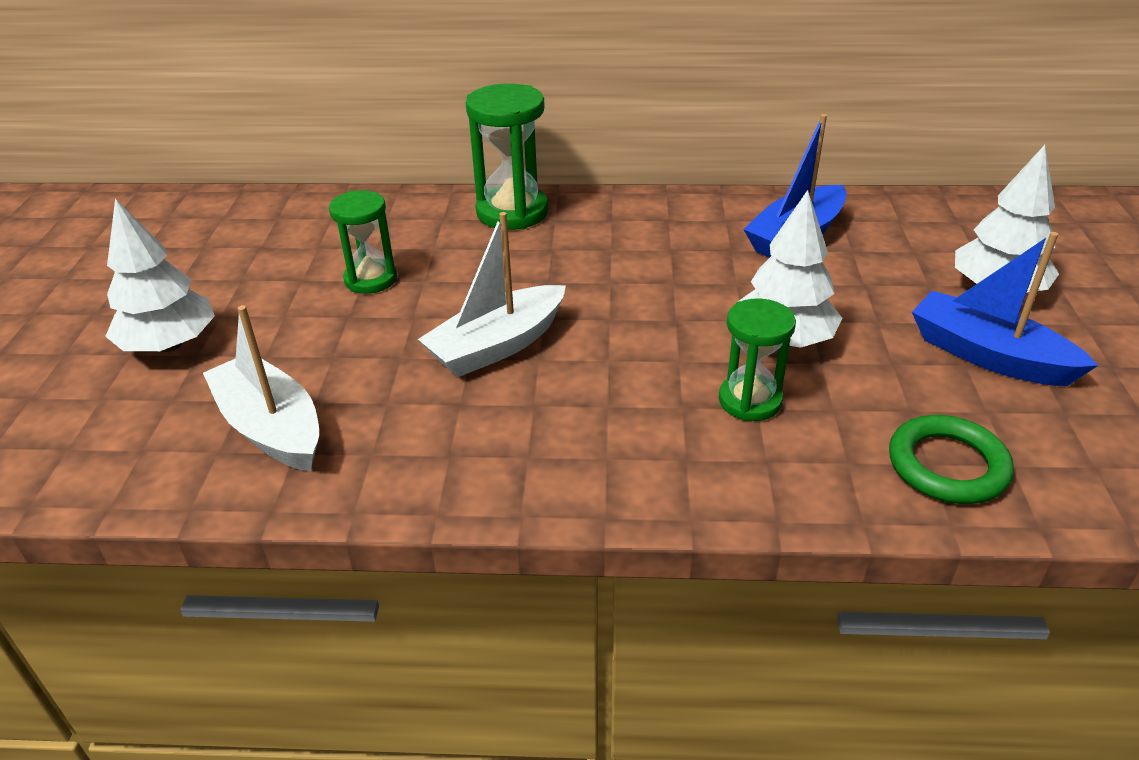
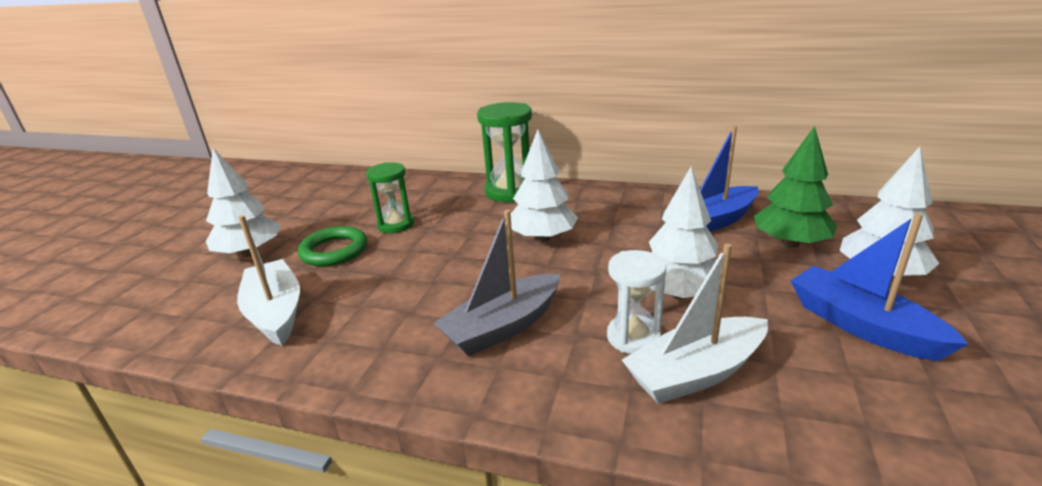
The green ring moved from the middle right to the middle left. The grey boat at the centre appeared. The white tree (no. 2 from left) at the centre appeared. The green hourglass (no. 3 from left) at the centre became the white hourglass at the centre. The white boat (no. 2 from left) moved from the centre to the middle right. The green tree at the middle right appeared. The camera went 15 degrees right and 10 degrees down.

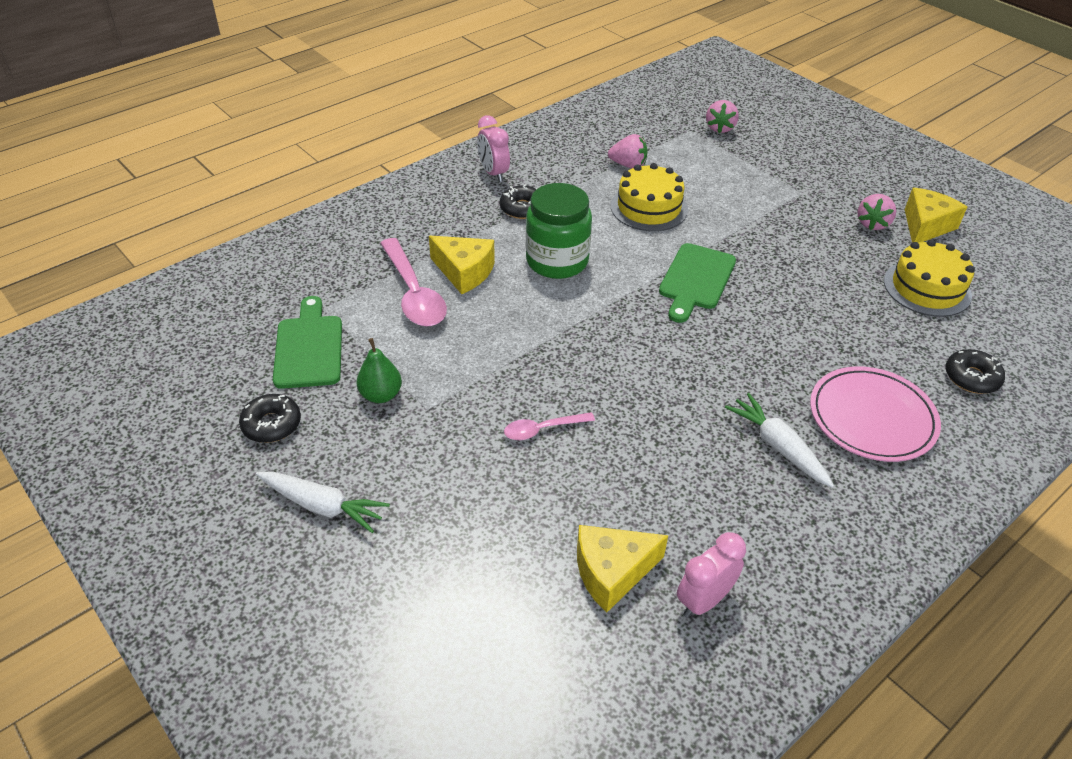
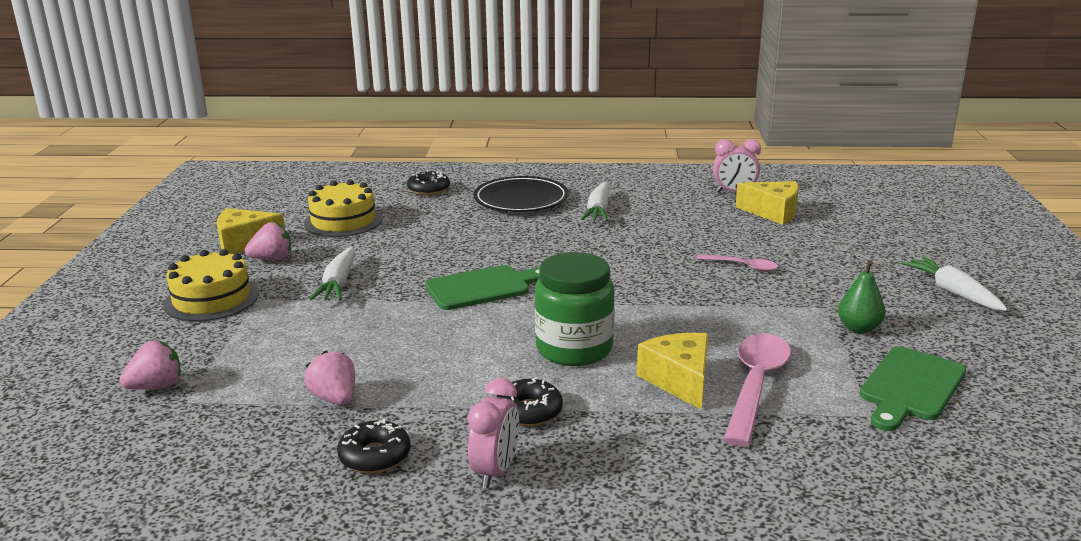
The yellow cake (no. 1 from left) moved from the top centre to the middle left. The white carrot (no. 1 from left) at the middle left appeared. The black donut (no. 1 from left) moved from the middle left to the bottom centre. The pink plate at the middle right became the black plate at the centre. The camera went 135 degrees left and 20 degrees down.

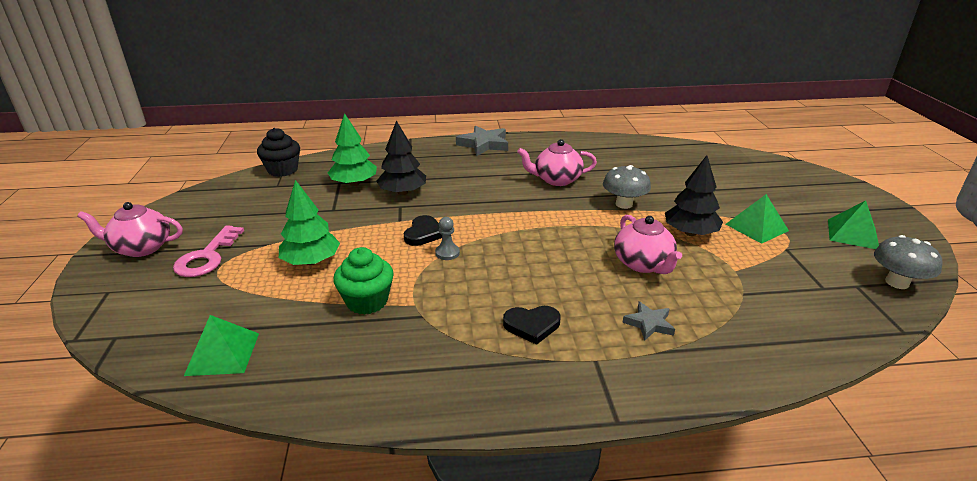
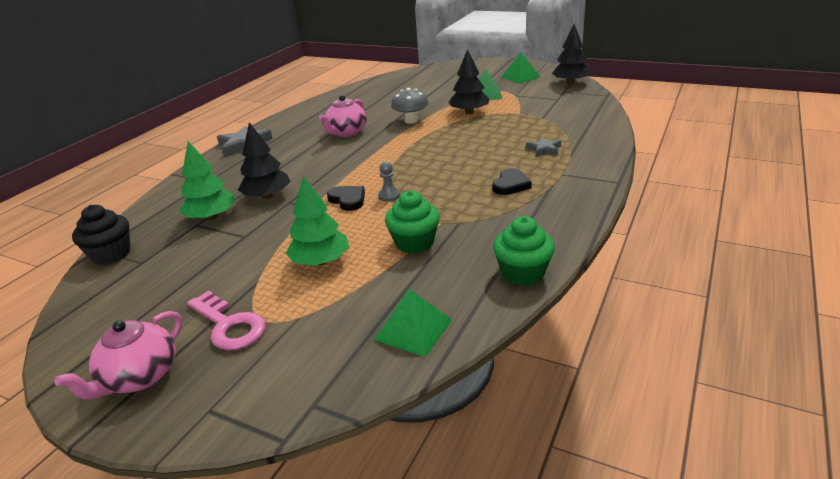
The green cupcake (no. 2 from left) at the centre appeared. The grey mushroom (no. 2 from left) at the middle right was replaced by the black tree (no. 3 from left) at the top right. The pink teapot (no. 3 from left) at the centre disappeared. The camera went 55 degrees left and 0 degrees up.

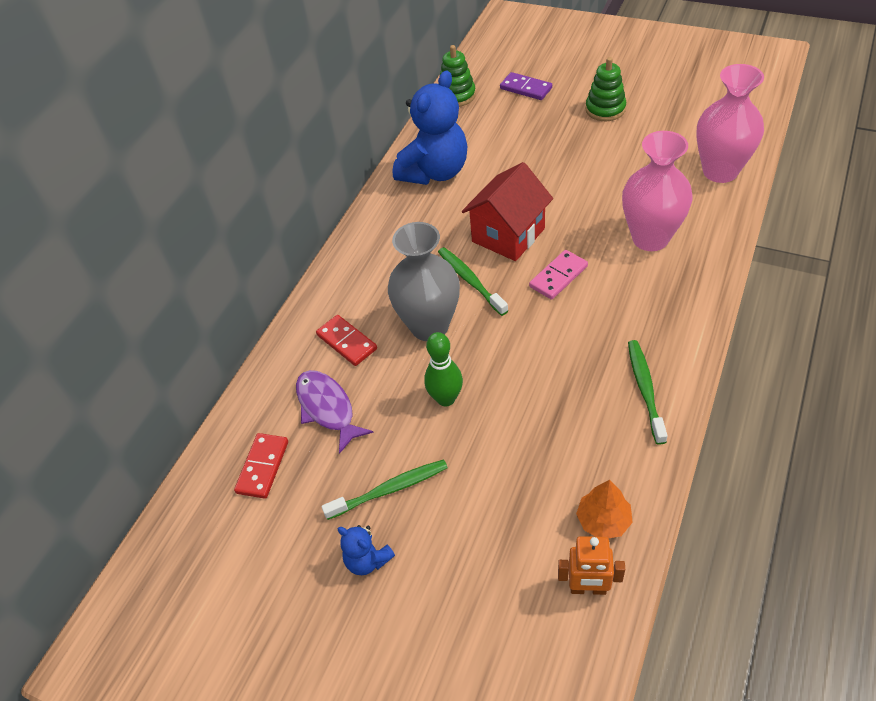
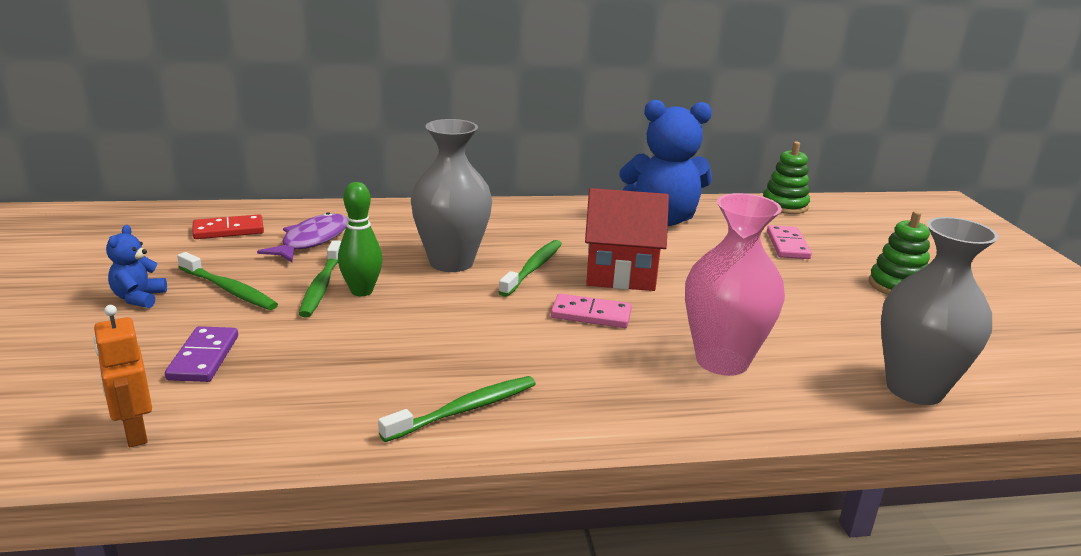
The purple domino moved from the top centre to the middle left. The green toothbrush (no. 2 from left) at the middle left appeared. The pink domino (no. 2 from left) at the middle right appeared. The pink vase (no. 2 from left) at the top right became the grey vase (no. 2 from left) at the middle right. The red domino (no. 2 from left) at the centre disappeared. The orange tree at the bottom right disappeared. The camera went 50 degrees right and 25 degrees down.

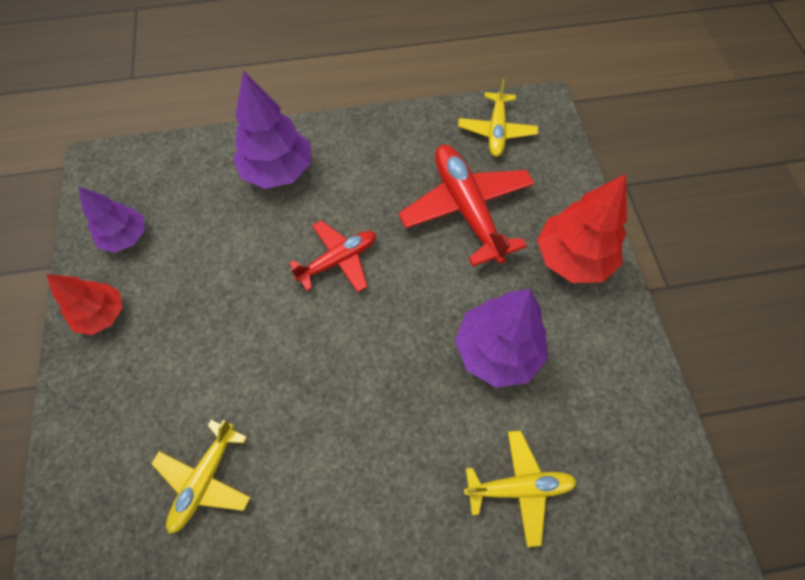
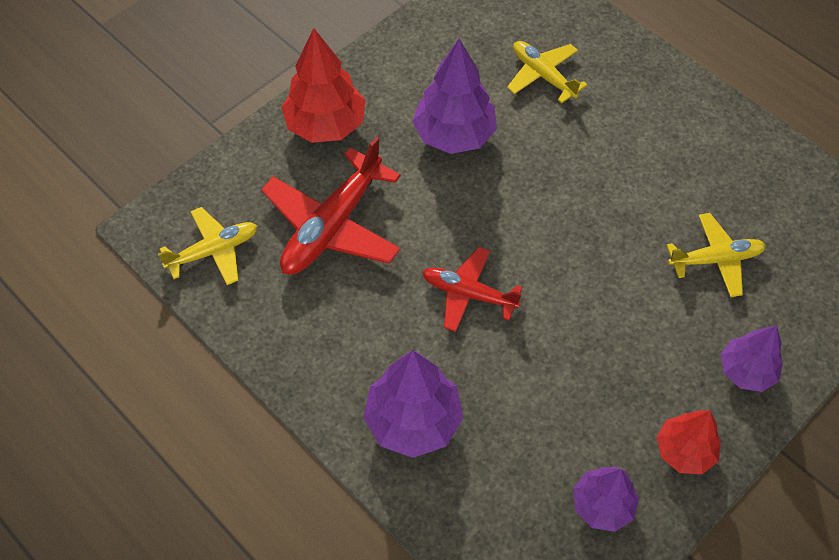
The purple tree (no. 4 from left) at the middle right appeared. The camera went 125 degrees left and 5 degrees down.

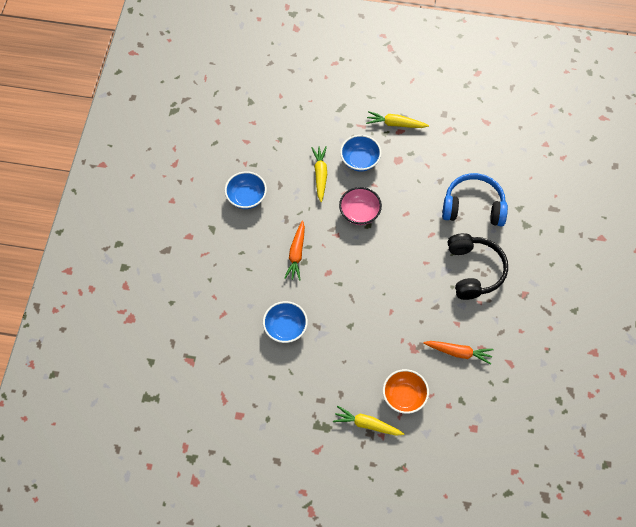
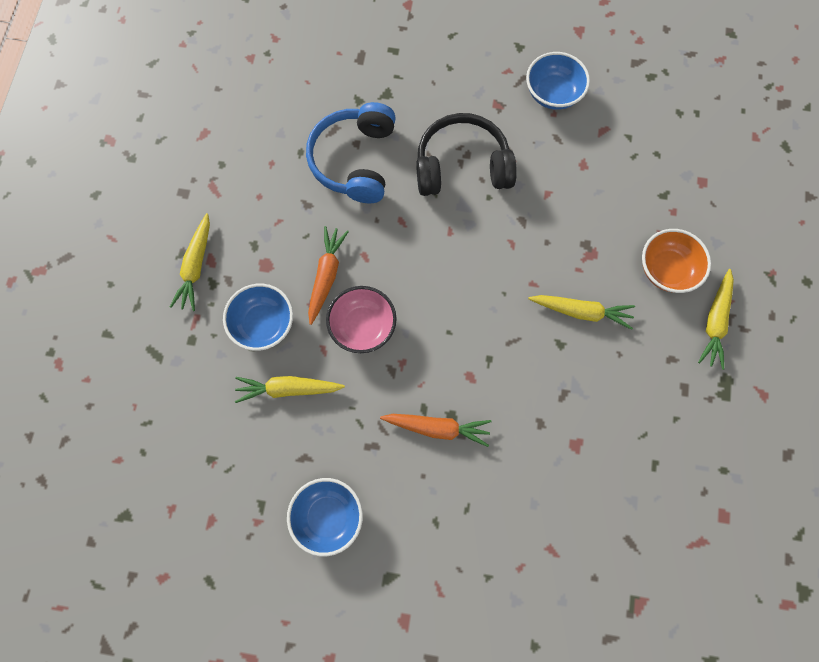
The orange carrot (no. 2 from left in the first image) moved from the bottom right to the centre. The blue bowl (no. 2 from left in the first image) moved from the centre to the top right. The yellow carrot (no. 3 from left) at the middle right appeared. The camera went 90 degrees left and 10 degrees up.

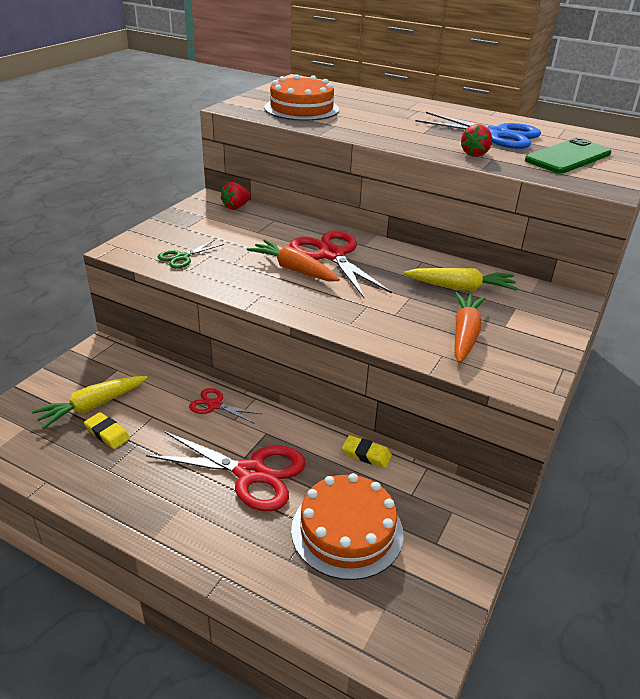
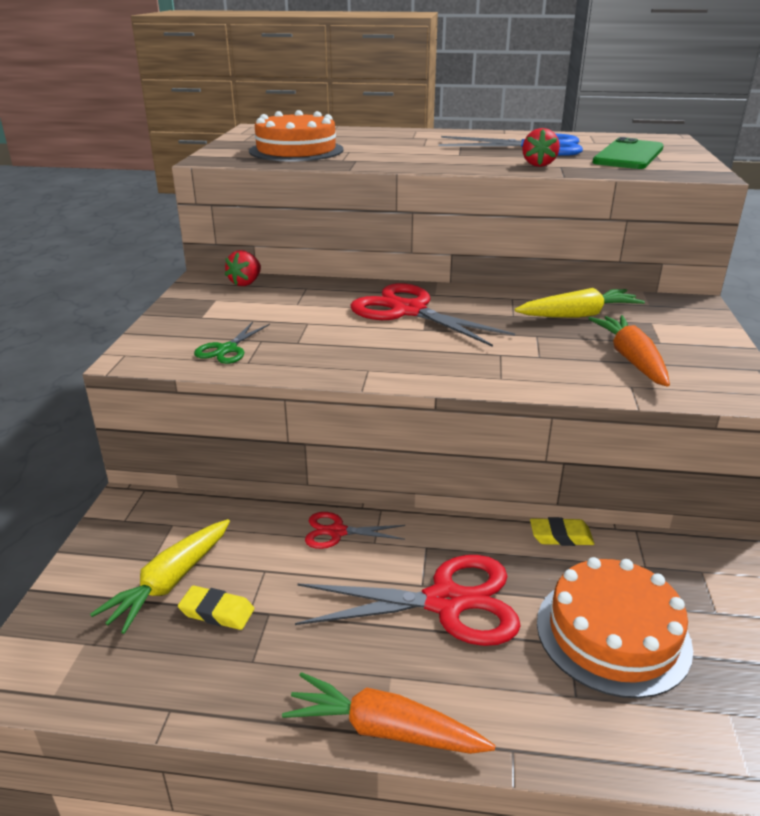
The orange carrot (no. 1 from left) moved from the centre to the bottom centre. The camera went 20 degrees left and 5 degrees down.

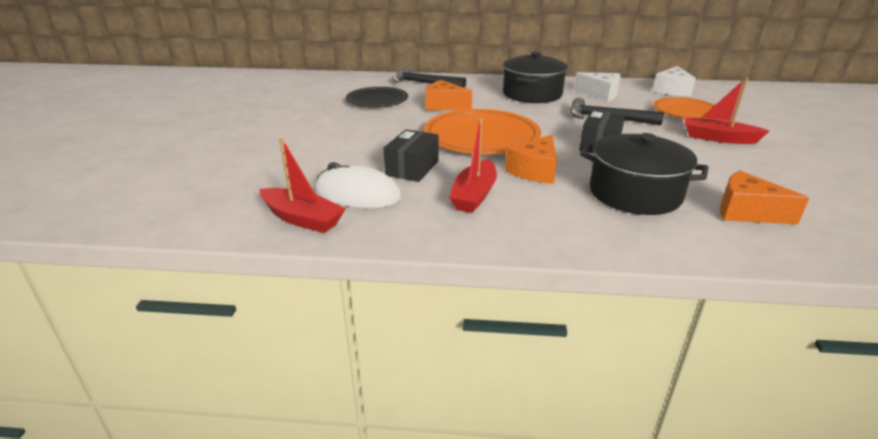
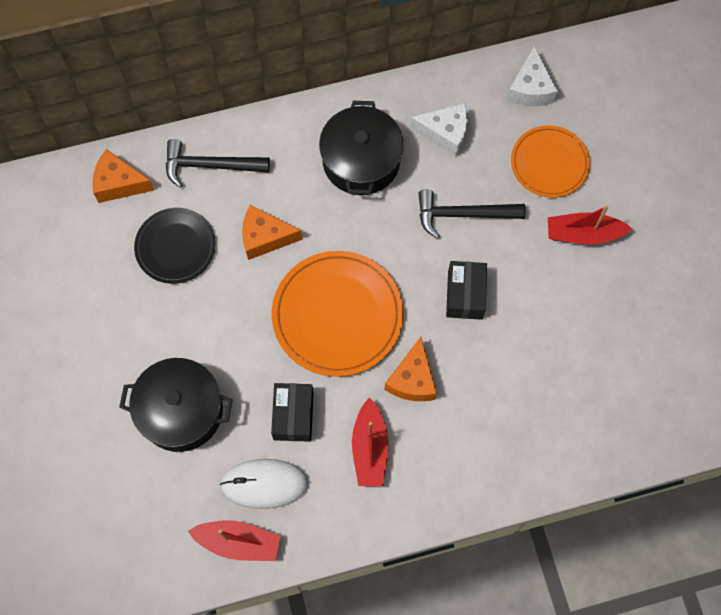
The orange cheese (no. 3 from left in the first image) moved from the middle right to the top left. The black pot (no. 2 from left in the first image) moved from the middle right to the middle left. The camera went 20 degrees left and 40 degrees up.

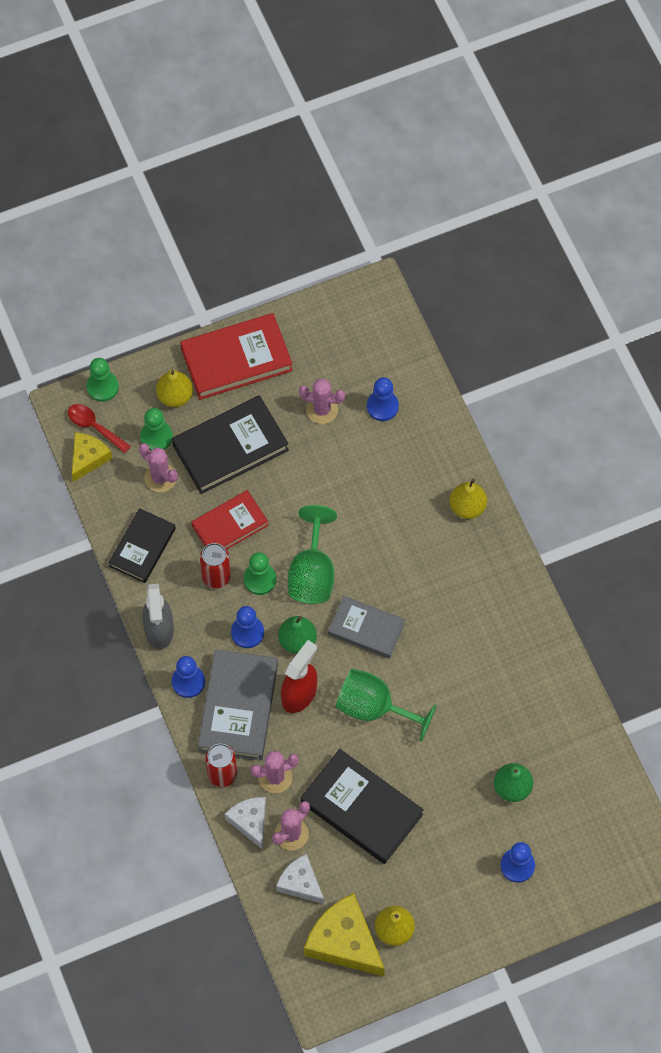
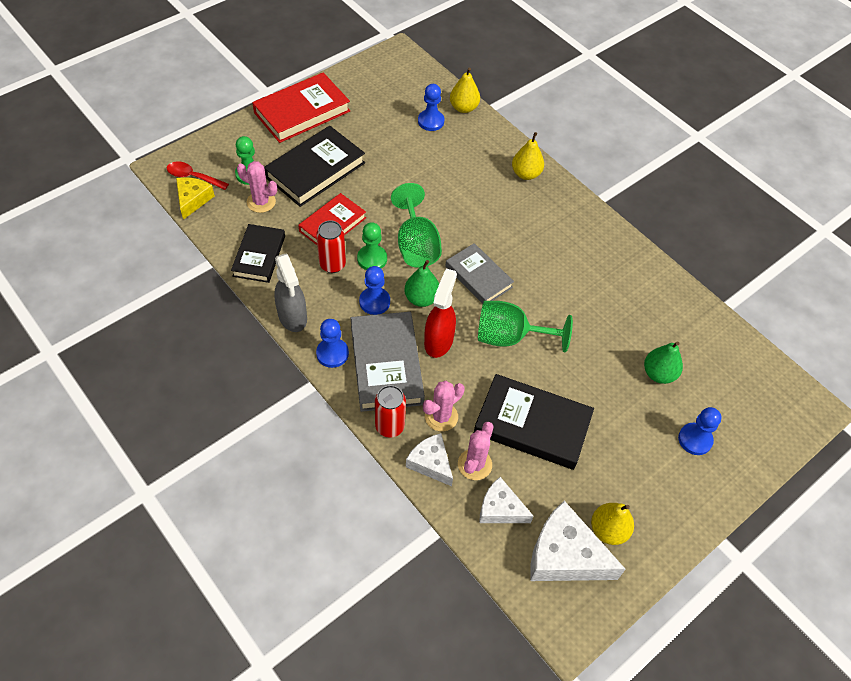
The grey book (no. 2 from left) at the centre turned 45 degrees clockwise. The yellow pear (no. 1 from left) moved from the middle left to the top centre. The yellow cheese (no. 2 from left) at the bottom centre became the white cheese (no. 3 from left) at the bottom right. The green pawn (no. 1 from left) at the middle left disappeared. The pink cactus (no. 4 from left) at the centre disappeared. The camera went 20 degrees left and 10 degrees down.

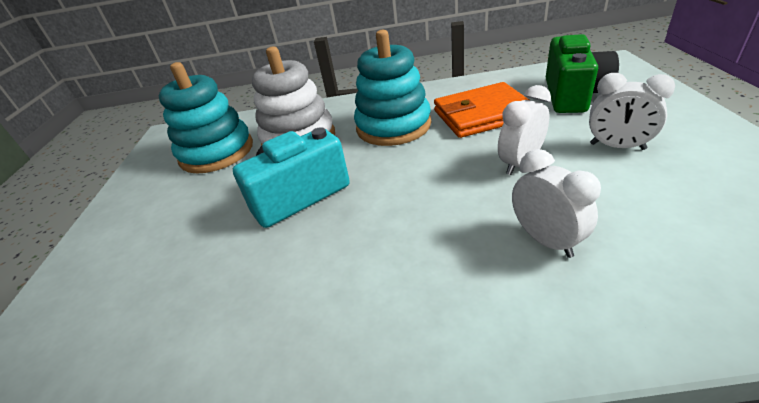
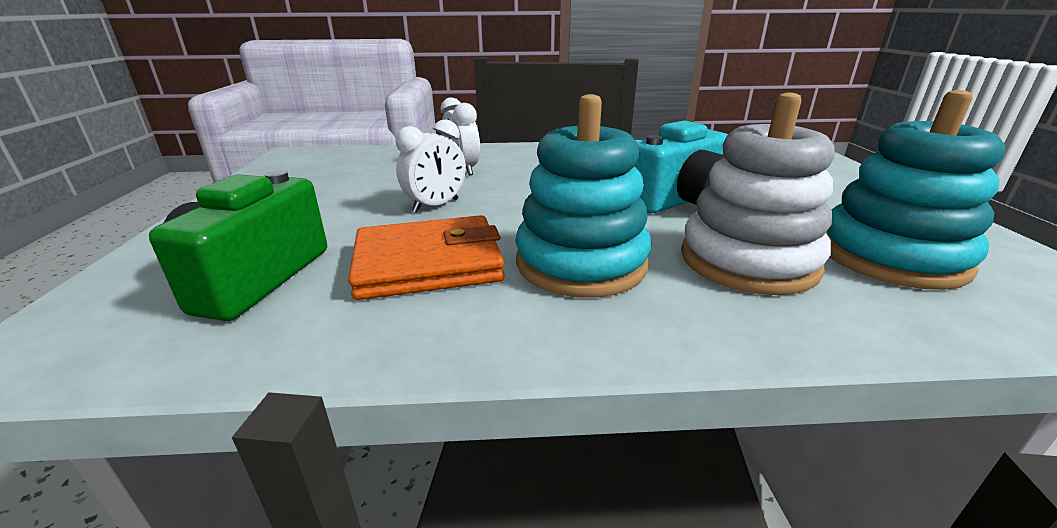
The white clock (no. 3 from left) at the top right disappeared. The camera went 175 degrees right and 10 degrees down.

